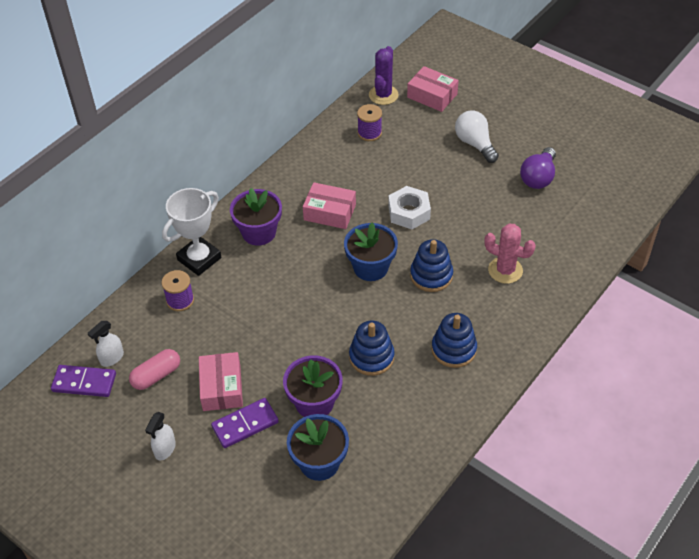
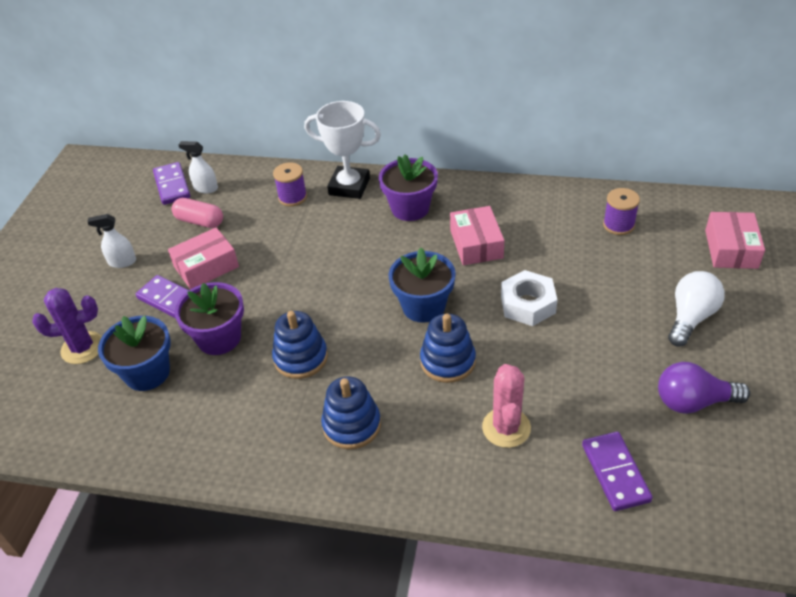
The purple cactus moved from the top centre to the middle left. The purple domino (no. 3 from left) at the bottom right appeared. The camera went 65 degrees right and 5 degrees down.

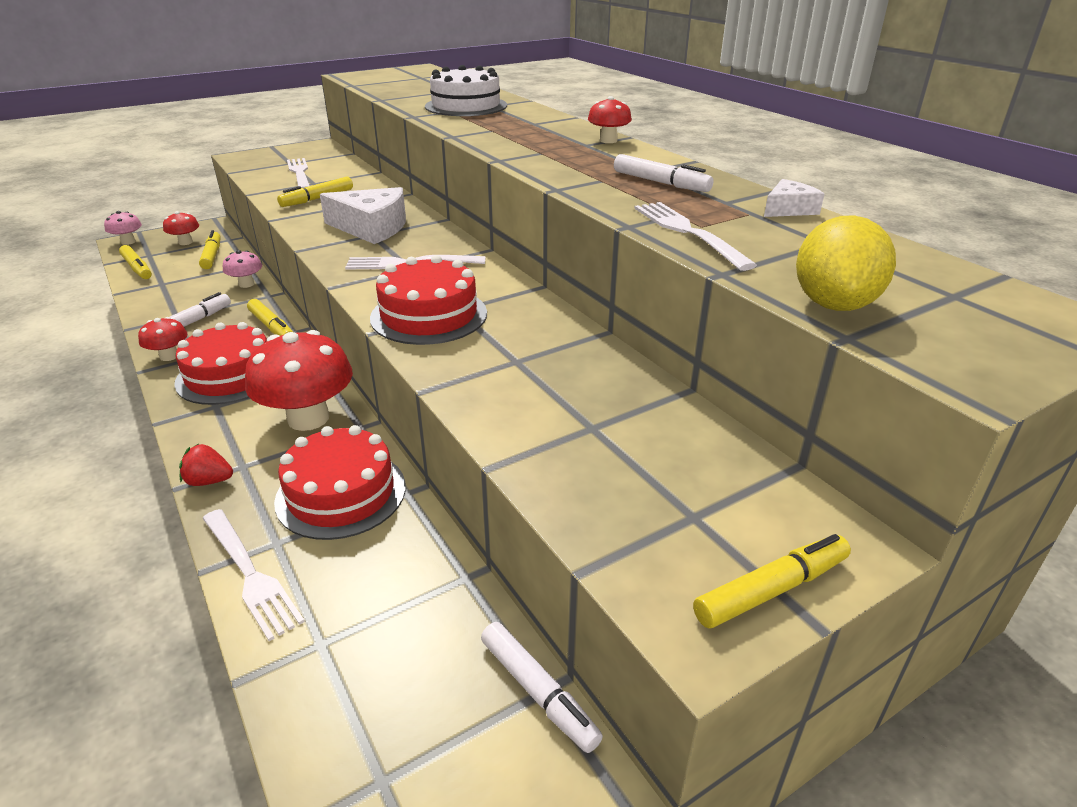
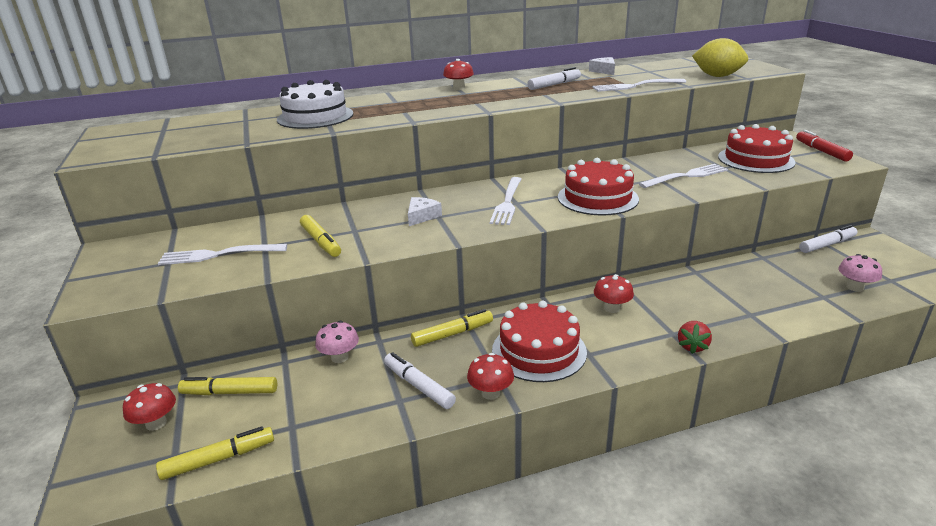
The white cheese (no. 1 from left) at the top centre changed to 0.52 times the size. The red mushroom (no. 3 from left in the first image) at the middle left changed to 0.50 times the size. The white fork (no. 1 from left in the first image) moved from the bottom left to the middle right. The red cake (no. 2 from left in the first image) moved from the middle left to the top right. The yellow marker (no. 5 from left) at the bottom right became the red marker at the top right. The pink mushroom (no. 1 from left in the first image) moved from the top left to the middle right. The camera went 75 degrees left and 5 degrees down.

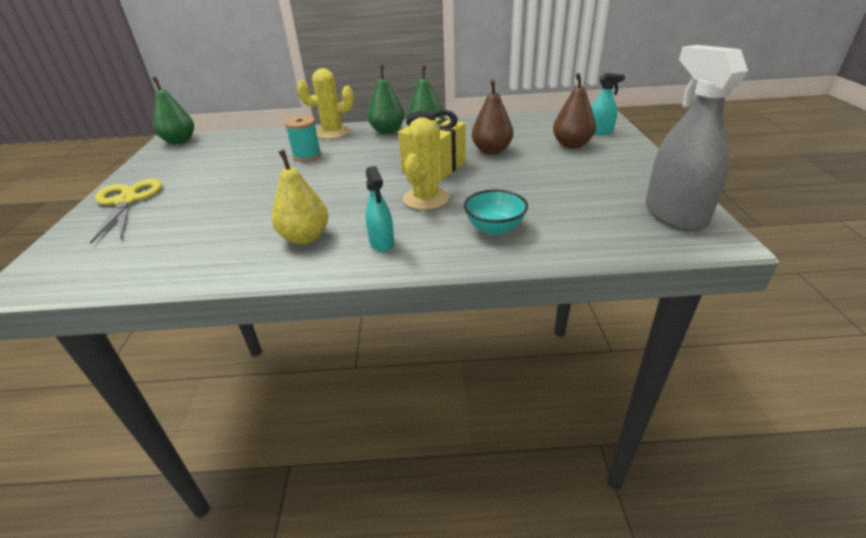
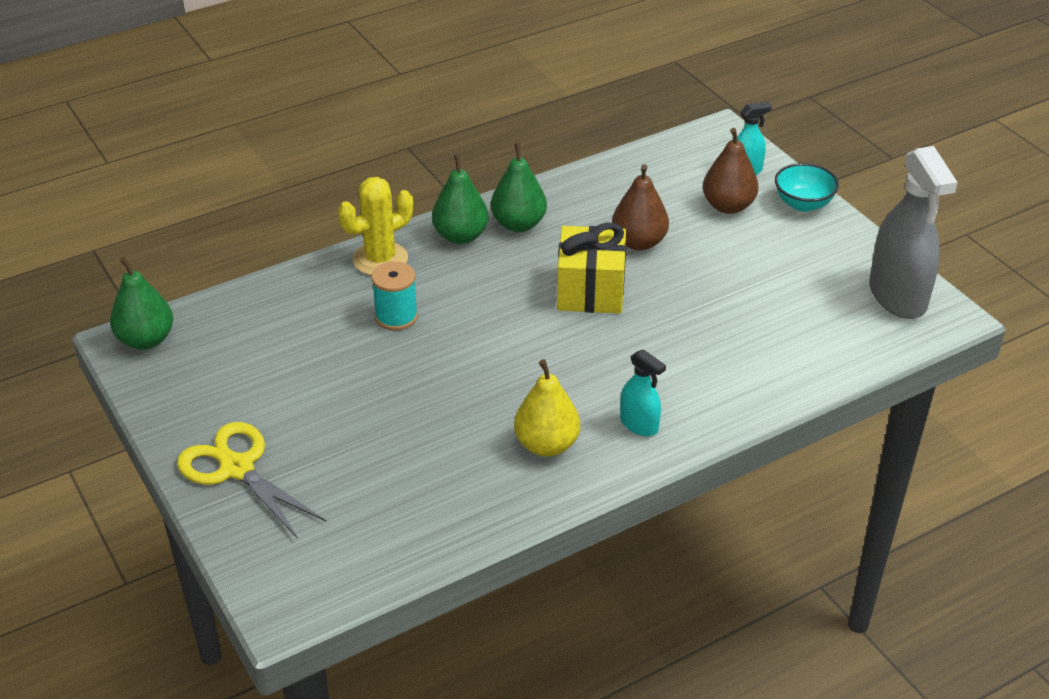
The turquoise bowl moved from the centre to the top right. The grey spray bottle at the top right turned 150 degrees counterclockwise. The yellow cactus (no. 2 from left) at the top centre disappeared. The camera went 30 degrees left and 5 degrees up.

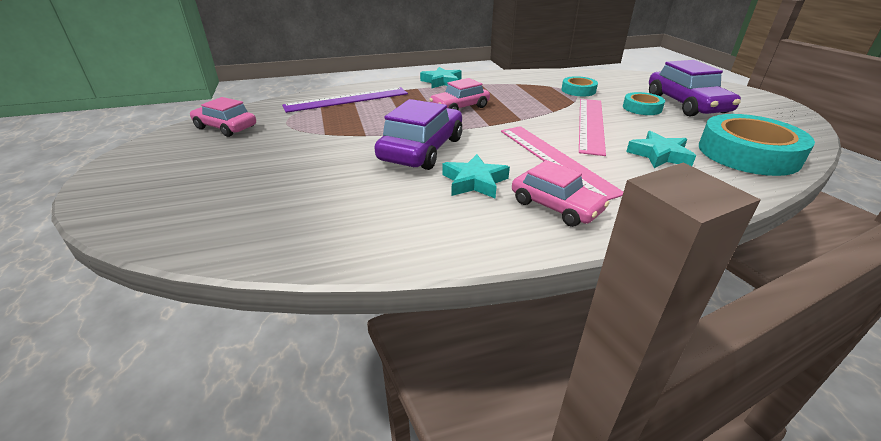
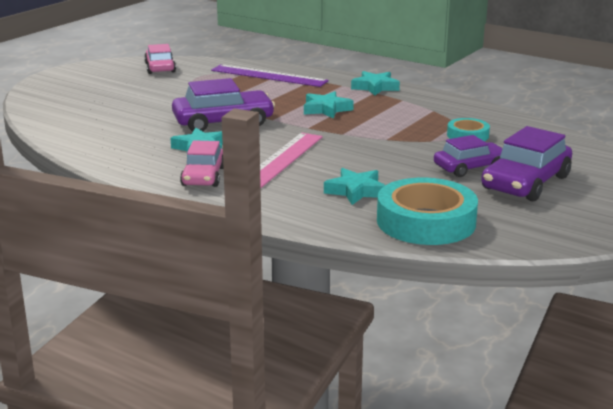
The pink car (no. 2 from left) at the top centre was replaced by the turquoise star (no. 2 from left) at the top centre. The turquoise tape (no. 2 from left) at the top right was replaced by the purple car (no. 2 from left) at the middle right. The pink ruler (no. 2 from left) at the top right disappeared. The camera went 50 degrees right and 10 degrees down.

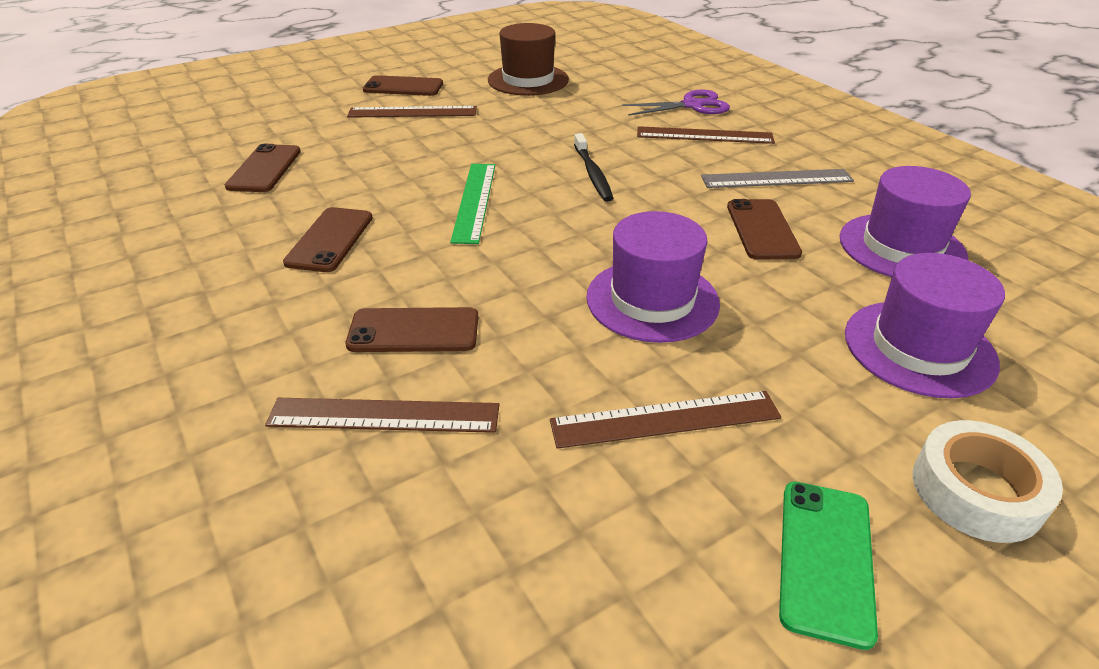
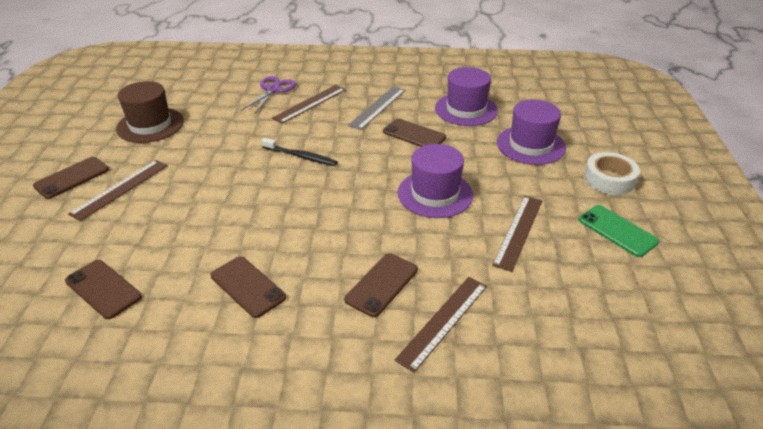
The green ruler at the top centre disappeared. The camera went 55 degrees left and 0 degrees up.

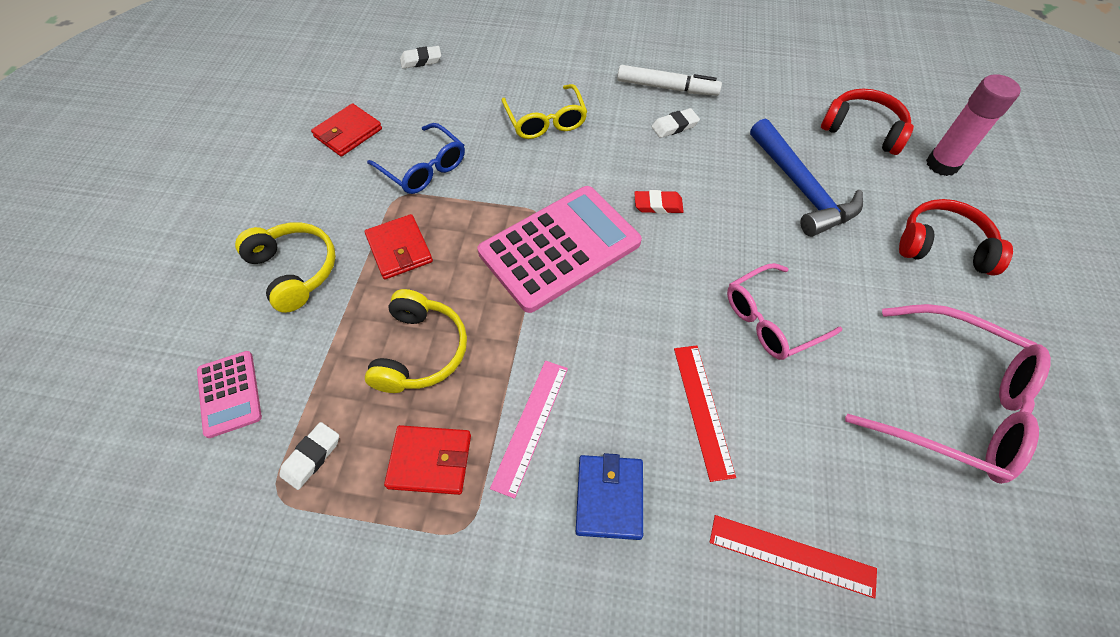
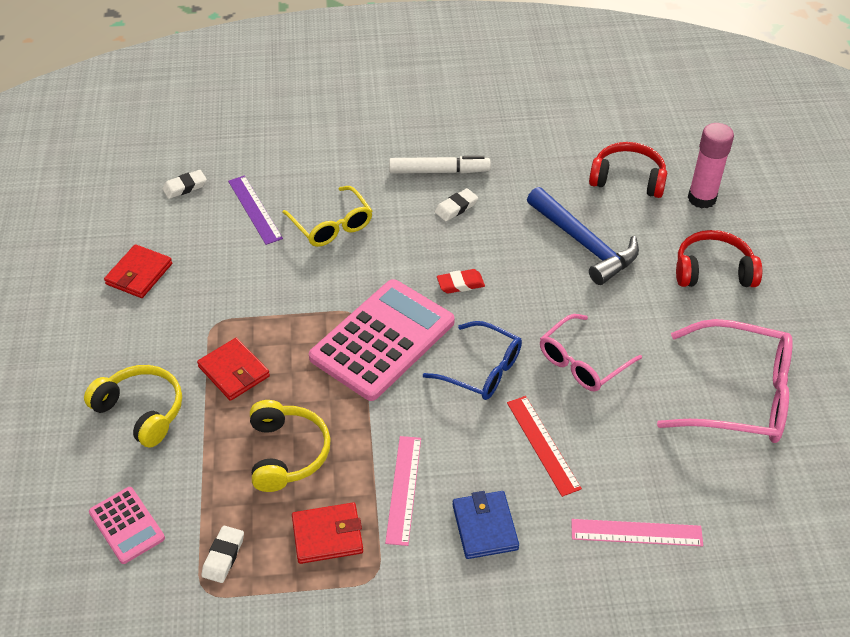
The purple ruler at the top left appeared. The blue glasses moved from the top centre to the centre. The red ruler (no. 2 from left) at the bottom right became the pink ruler (no. 2 from left) at the bottom right. The camera went 15 degrees left and 10 degrees down.

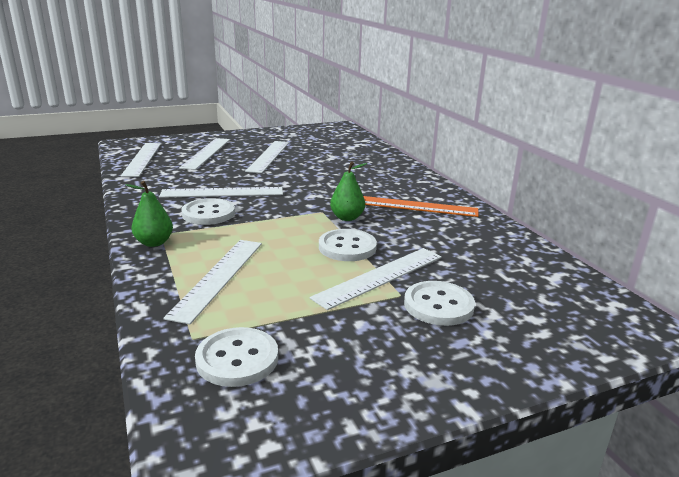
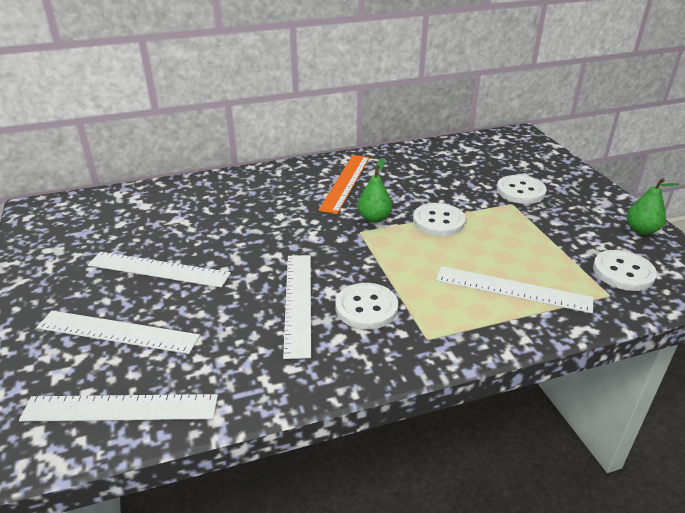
The green pear (no. 1 from left in the first image) moved from the middle left to the middle right. The white ruler (no. 6 from left) at the centre disappeared. The camera went 85 degrees left and 10 degrees up.

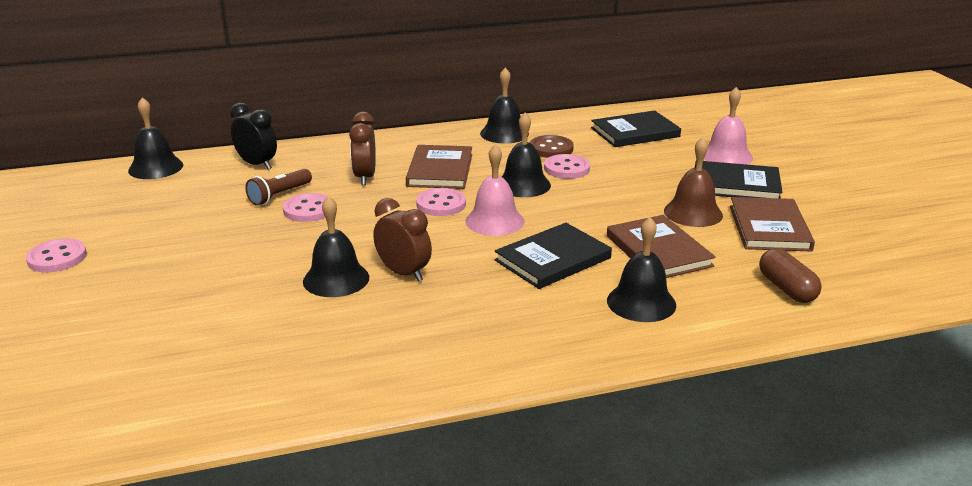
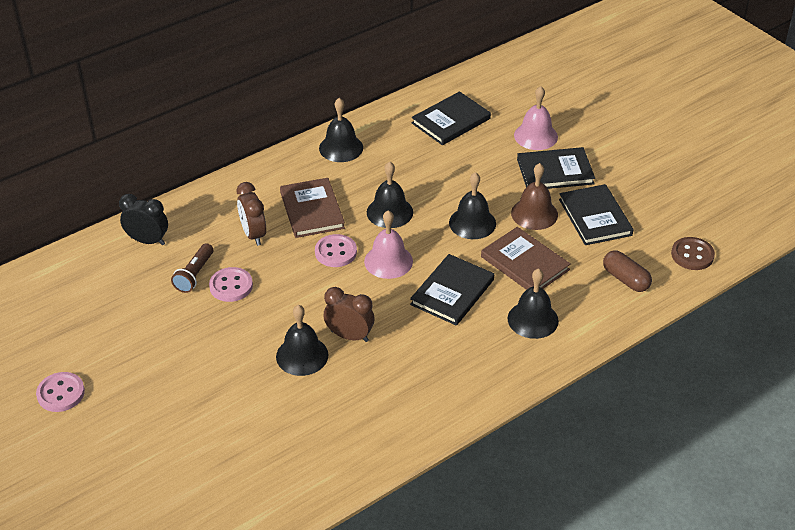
The black bell (no. 1 from left in the first image) moved from the top left to the centre. The brown book (no. 3 from left) at the middle right became the black book (no. 4 from left) at the middle right. The brown button moved from the top centre to the middle right. The pink button (no. 4 from left) at the centre disappeared. The camera went 20 degrees left and 15 degrees up.

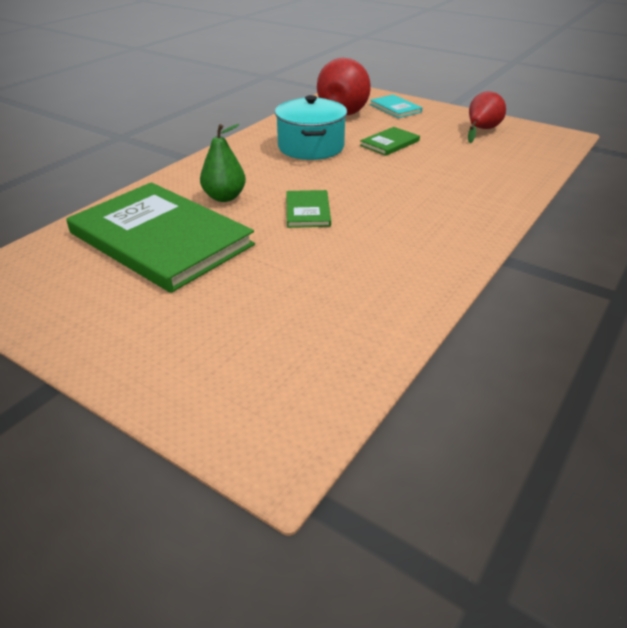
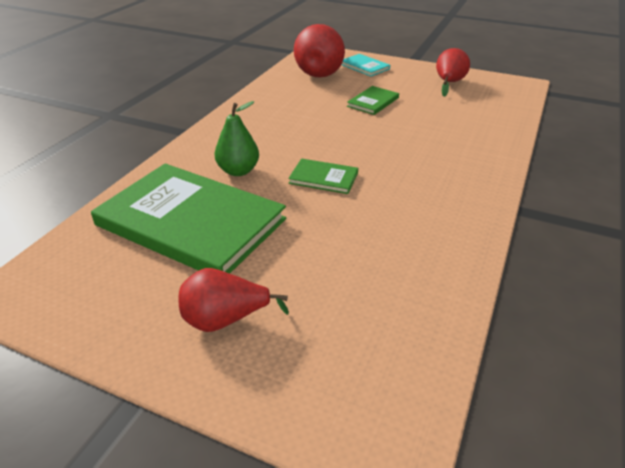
The red pear (no. 1 from left) at the centre appeared. The green book (no. 2 from left) at the top centre turned 60 degrees counterclockwise. The turquoise pot at the top centre disappeared. The camera went 10 degrees left and 0 degrees up.

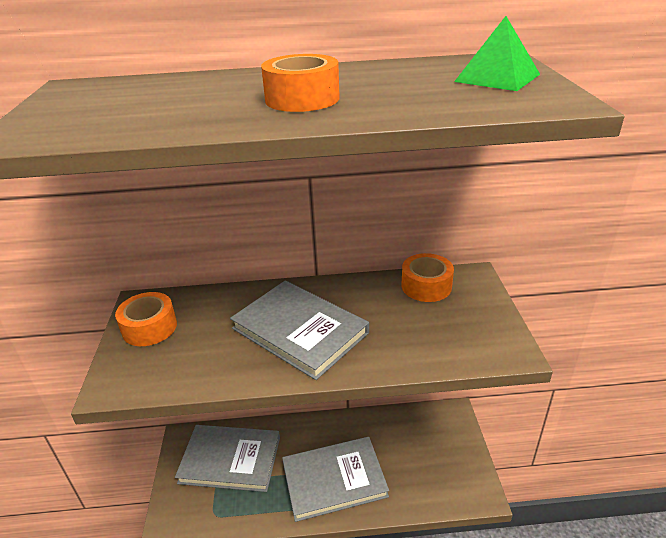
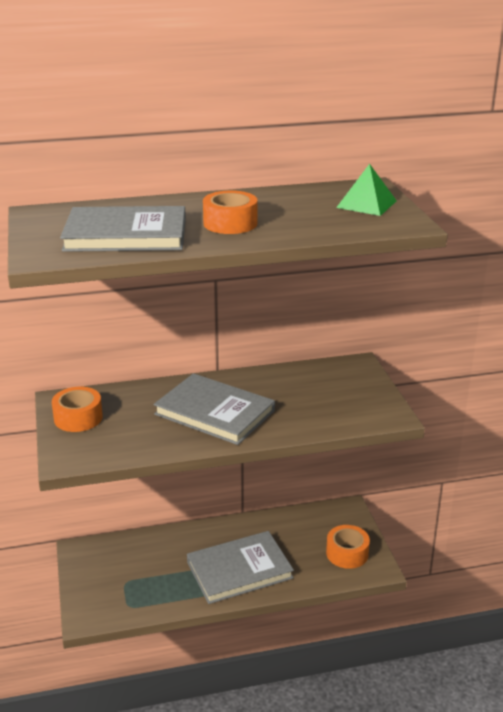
The grey book (no. 1 from left) moved from the bottom centre to the top left. The orange tape (no. 3 from left) moved from the centre to the bottom right. The camera went 10 degrees left and 5 degrees down.

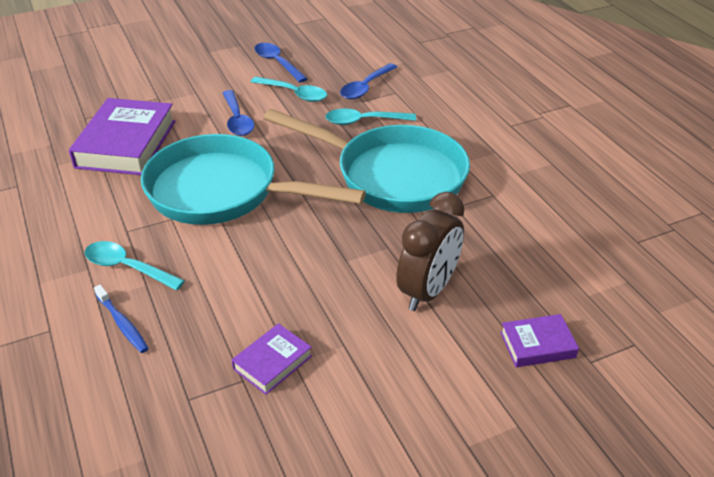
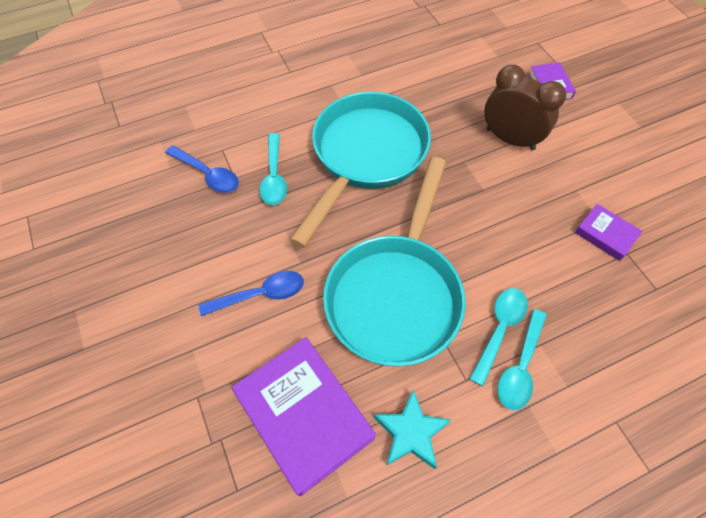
The purple book (no. 1 from left) at the top left turned 45 degrees clockwise. The turquoise star at the bottom centre appeared. The turquoise spoon (no. 2 from left) moved from the top centre to the middle right. The blue toothbrush at the bottom left disappeared. The blue spoon (no. 2 from left) at the top centre disappeared. The camera went 90 degrees left and 20 degrees up.

